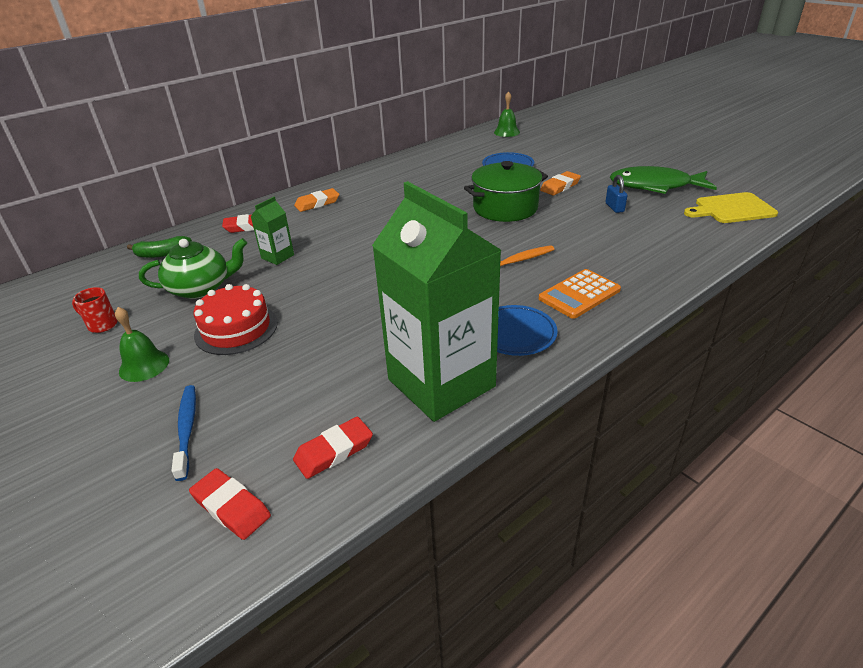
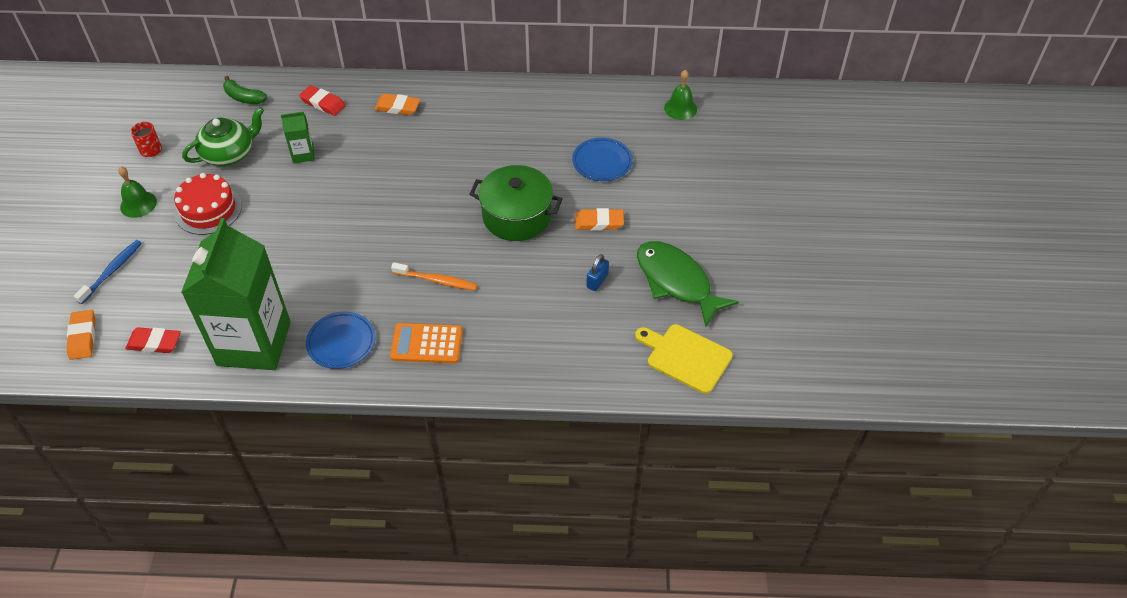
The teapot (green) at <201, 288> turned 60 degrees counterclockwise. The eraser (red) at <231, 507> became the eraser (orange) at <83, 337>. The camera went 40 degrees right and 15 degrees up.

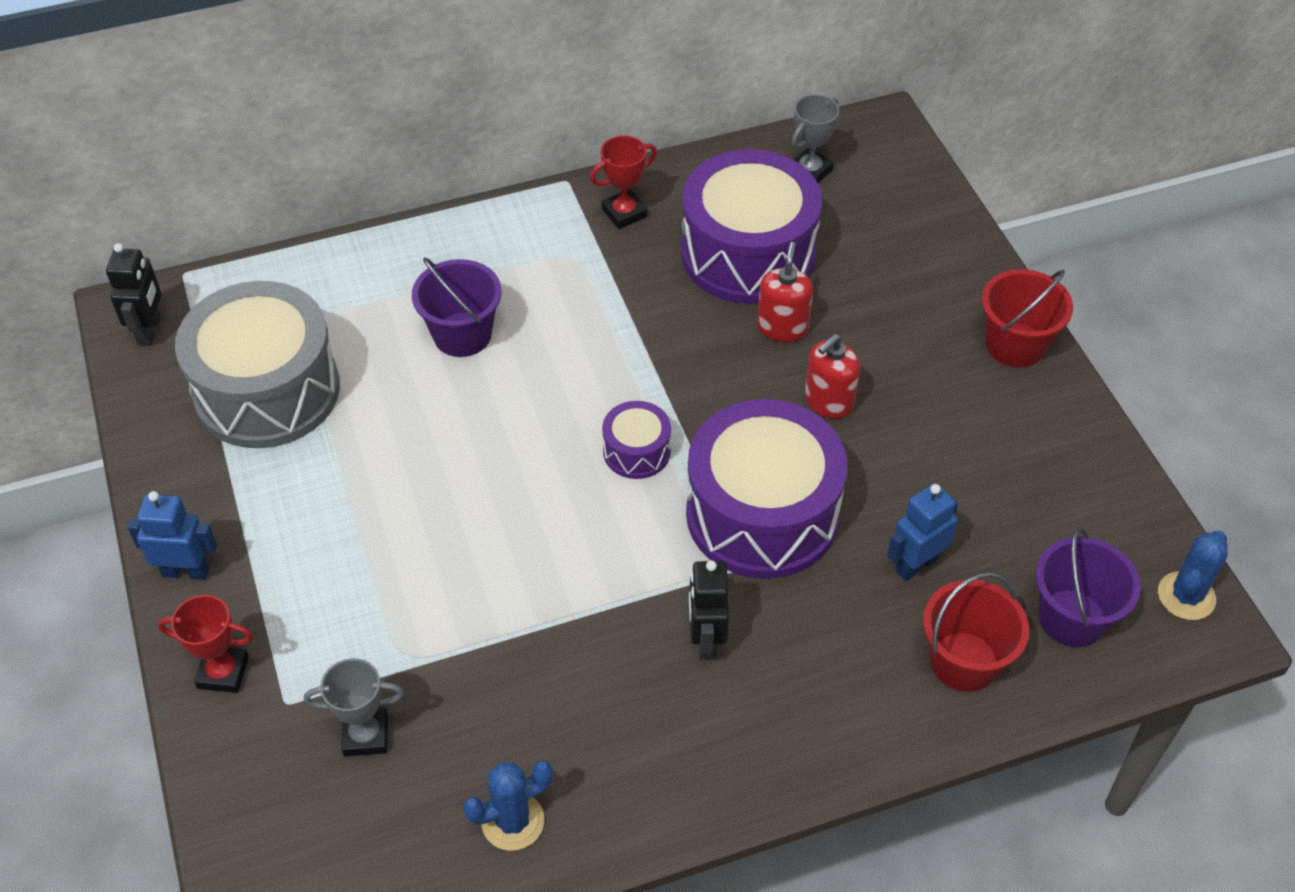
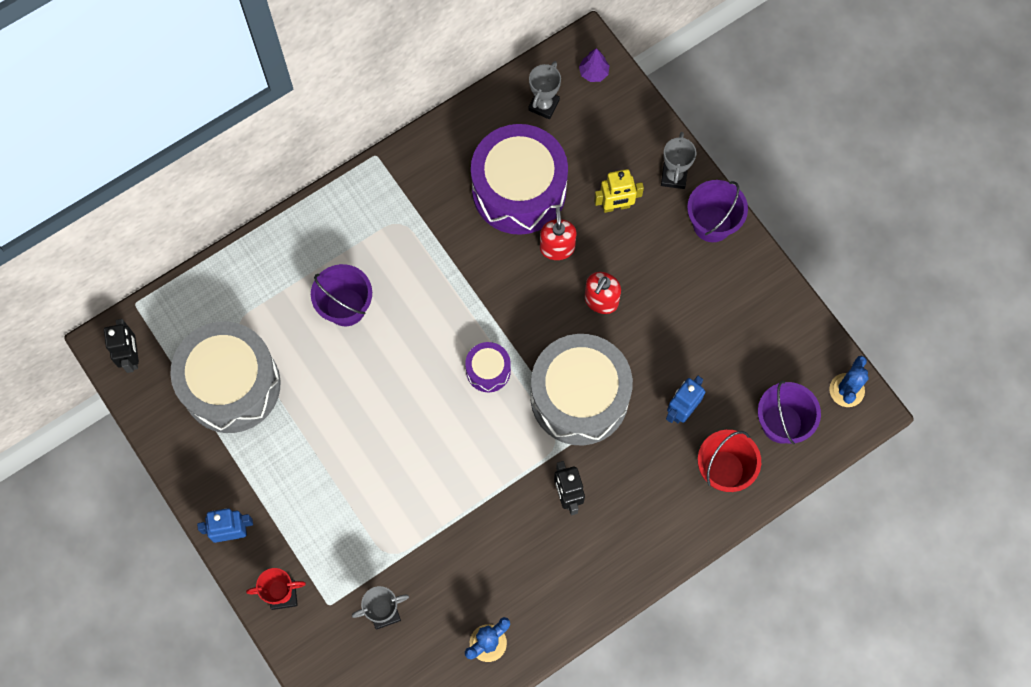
The trophy (red) at <624, 213> disappeared. The bucket (red) at <1015, 345> became the bucket (purple) at <712, 224>. The drum (purple) at <762, 514> became the drum (grey) at <579, 397>. The tree (purple) at <593, 72> appeared. The trophy (grey) at <674, 176> appeared. The robot (yellow) at <616, 206> appeared. The camera went 15 degrees left and 20 degrees up.

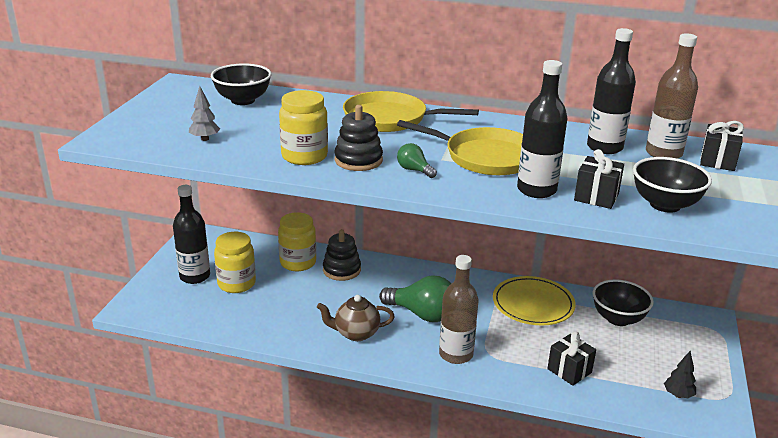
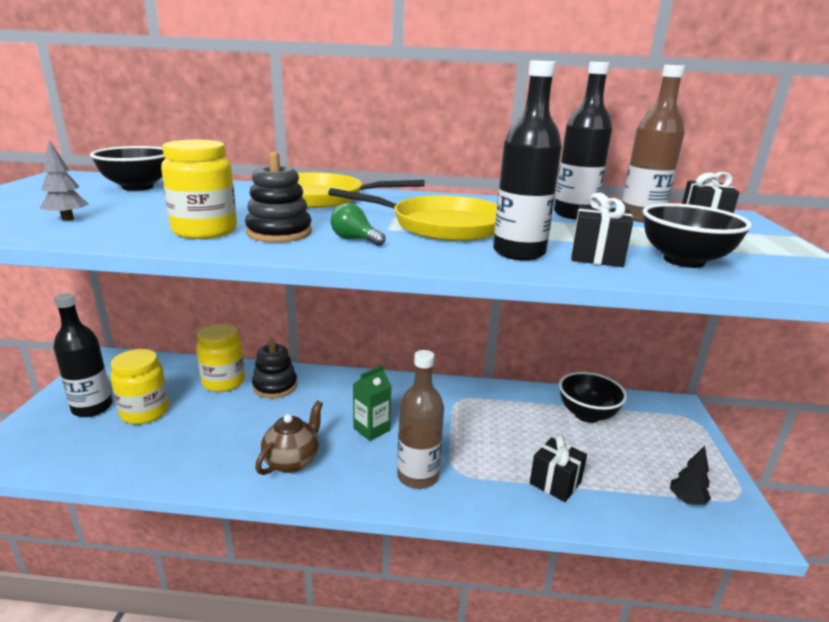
The light bulb (green) at <422, 314> was replaced by the carton (green) at <371, 429>. The plate (yellow) at <533, 304> disappeared. The teapot (brown) at <356, 333> turned 135 degrees clockwise. The camera went 10 degrees left and 5 degrees down.

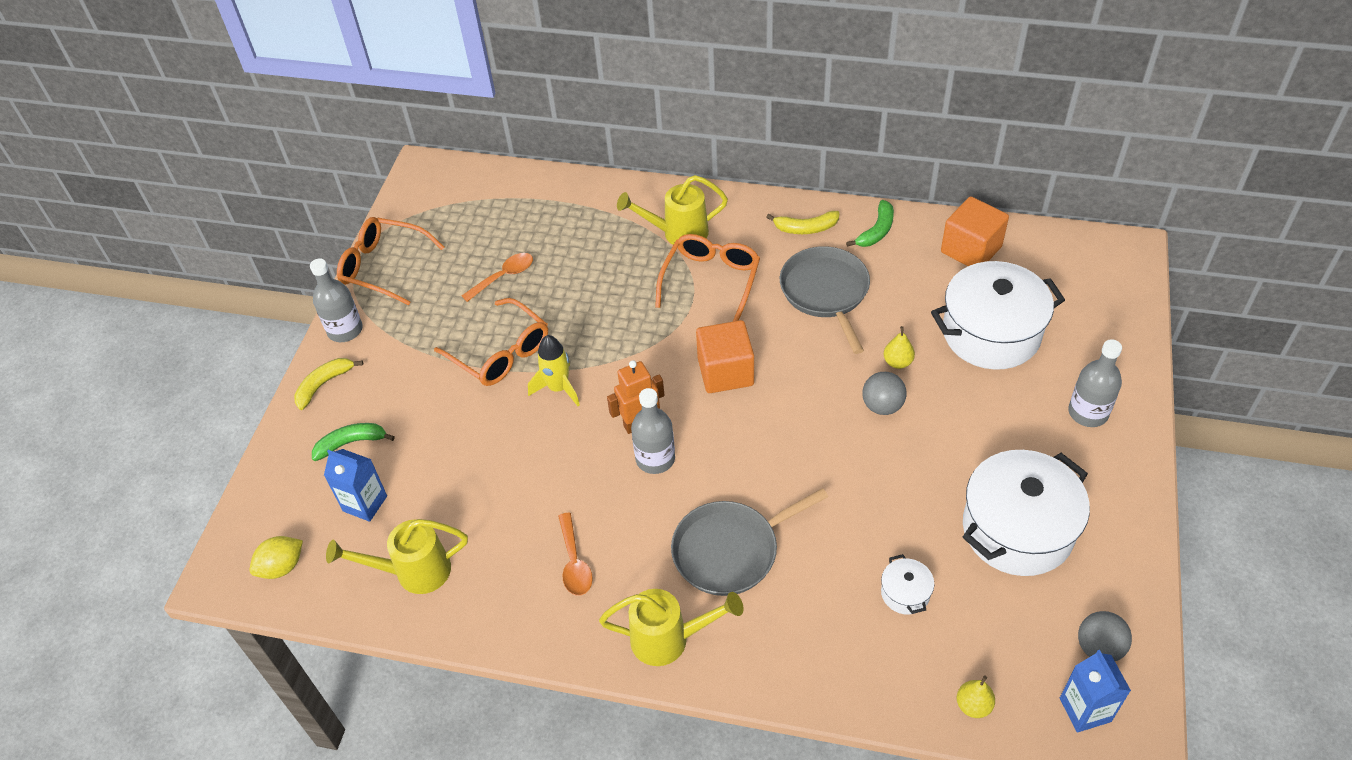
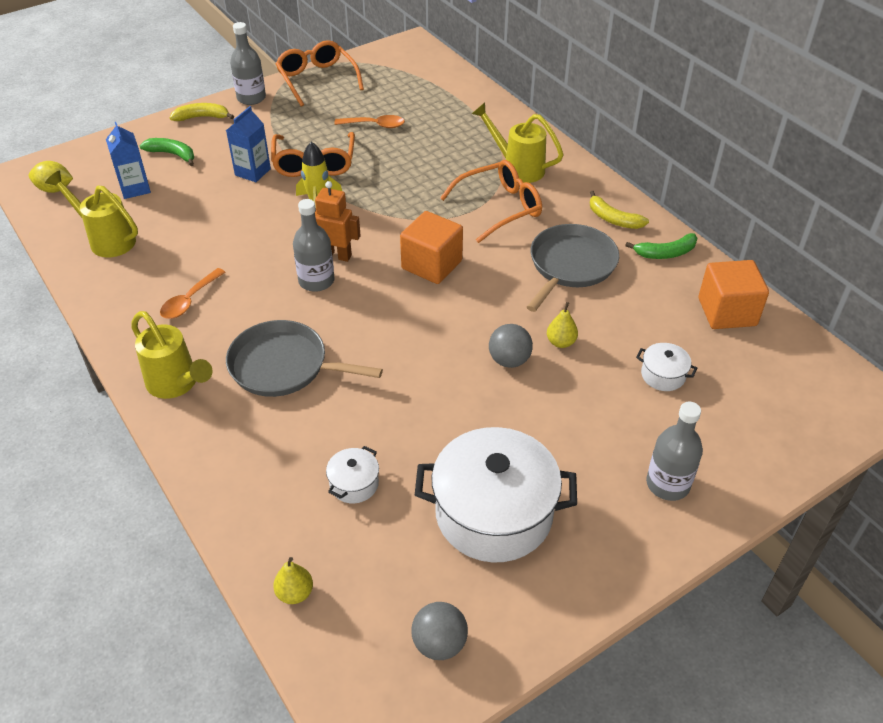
The pot (white) at <991, 333> changed to 0.43 times the size. The carton (blue) moved from <1085, 710> to <252, 172>. The camera went 40 degrees right and 5 degrees down.

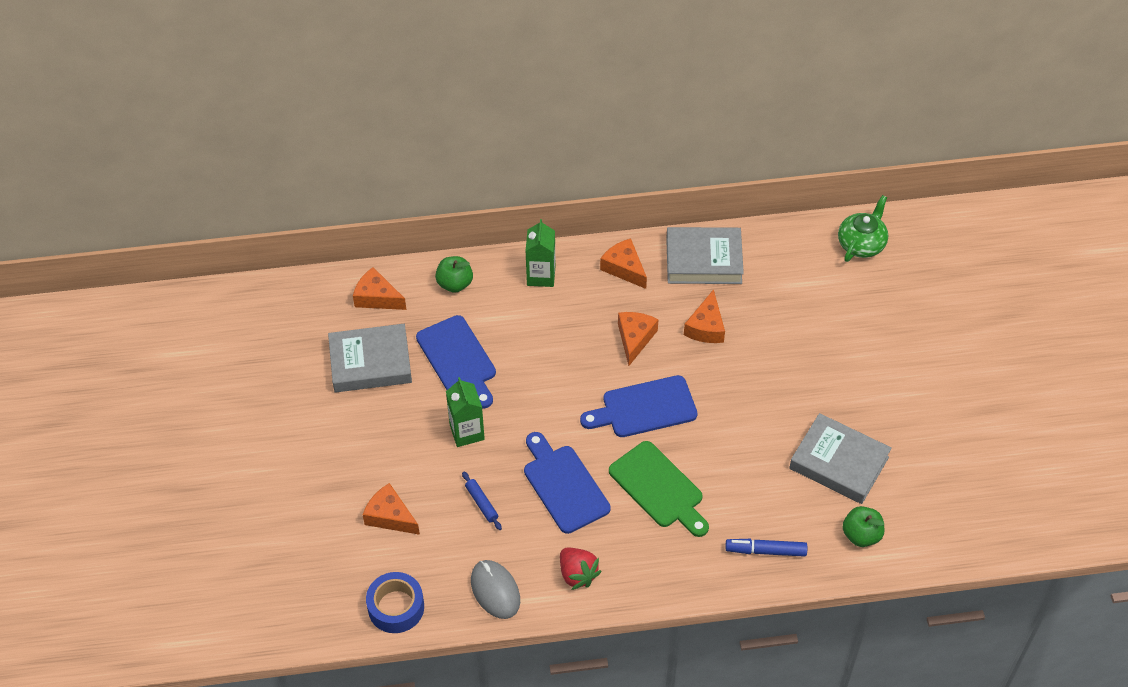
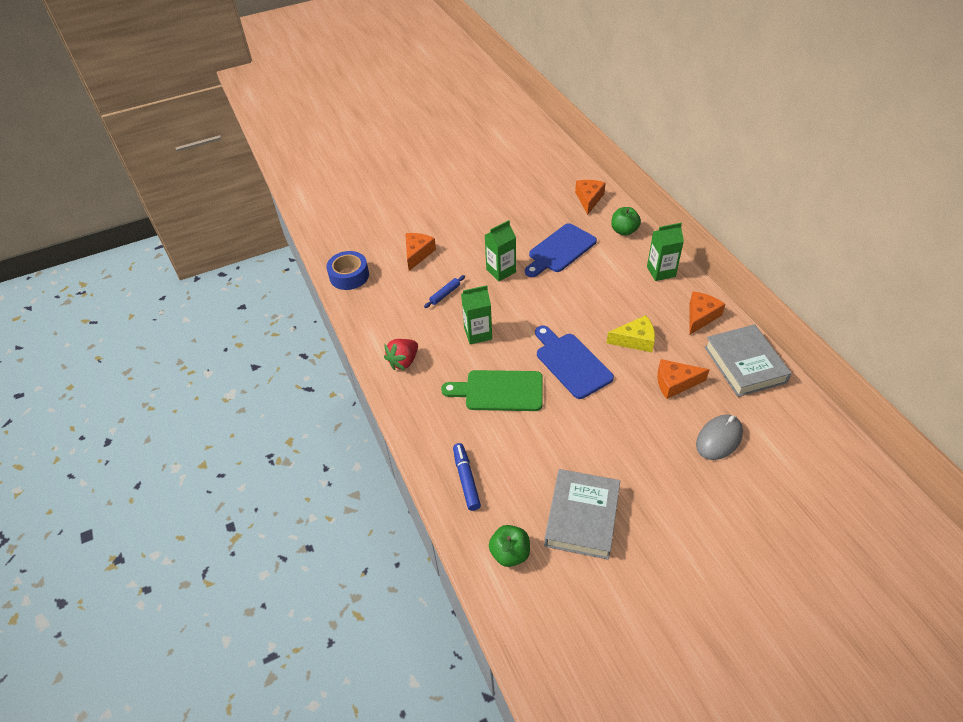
The teapot (green) at <861, 244> disappeared. The cheese (orange) at <634, 338> became the cheese (yellow) at <635, 340>. The book (grey) at <370, 363> disappeared. The cutting board (blue) at <563, 485> was replaced by the carton (green) at <478, 333>. The cutting board (green) at <659, 488> turned 60 degrees clockwise. The mouse (grey) moved from <495, 590> to <719, 439>. The camera went 75 degrees right and 5 degrees down.

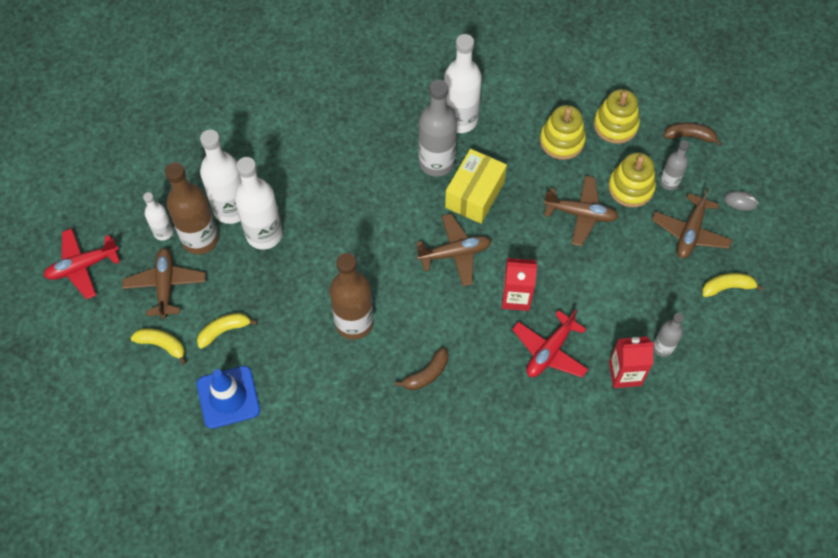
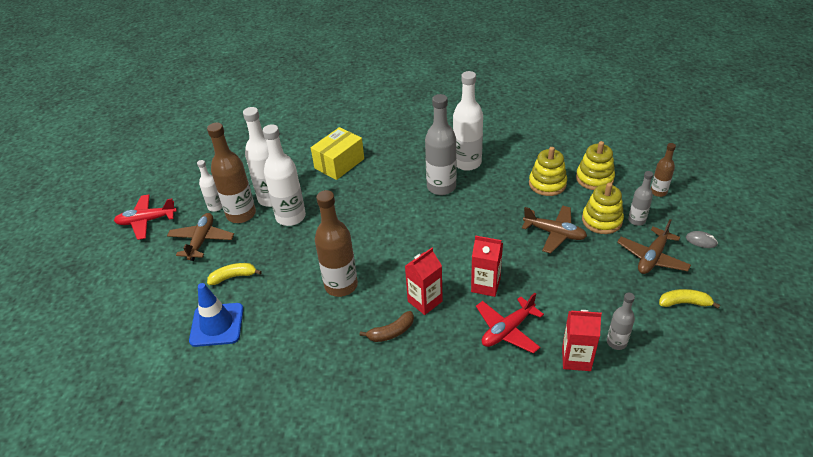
The banana (brown) at <690, 136> was replaced by the bottle (brown) at <658, 192>. The box (yellow) moved from <474, 195> to <339, 163>. The plane (brown) at <455, 253> disappeared. The banana (yellow) at <162, 345> disappeared. The carton (red) at <425, 301> appeared. The camera went 15 degrees right and 20 degrees down.

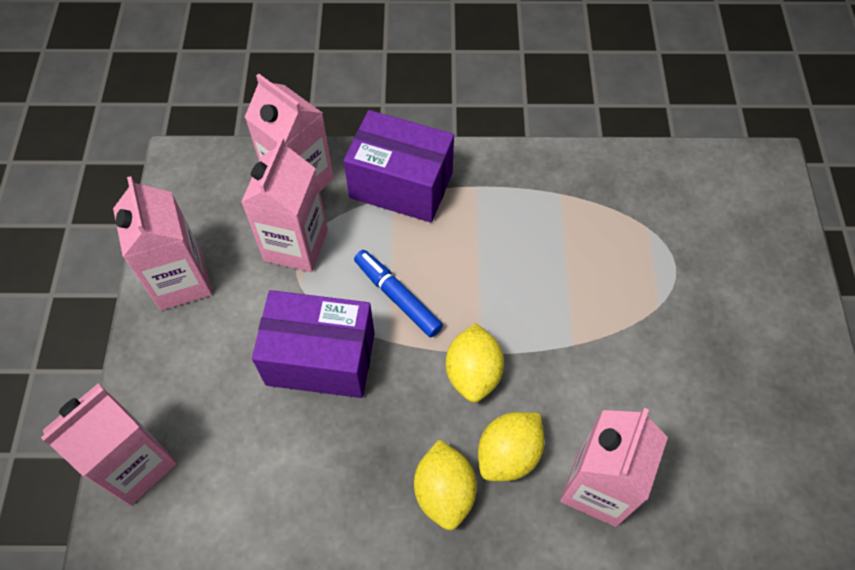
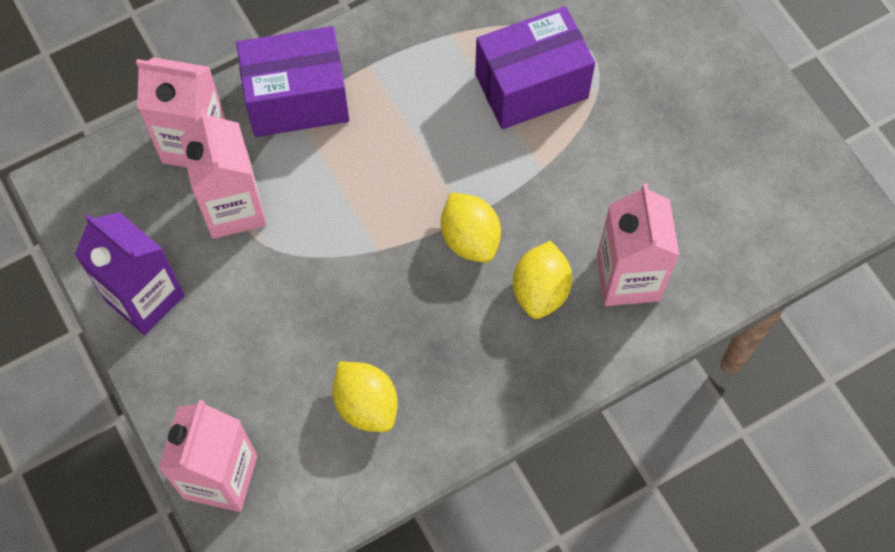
The carton (pink) at <181, 281> became the carton (purple) at <145, 298>. The marker (blue) at <398, 297> disappeared. The box (purple) moved from <320, 358> to <531, 86>. The lemon (yellow) moved from <444, 492> to <366, 405>. The camera went 30 degrees left and 5 degrees up.

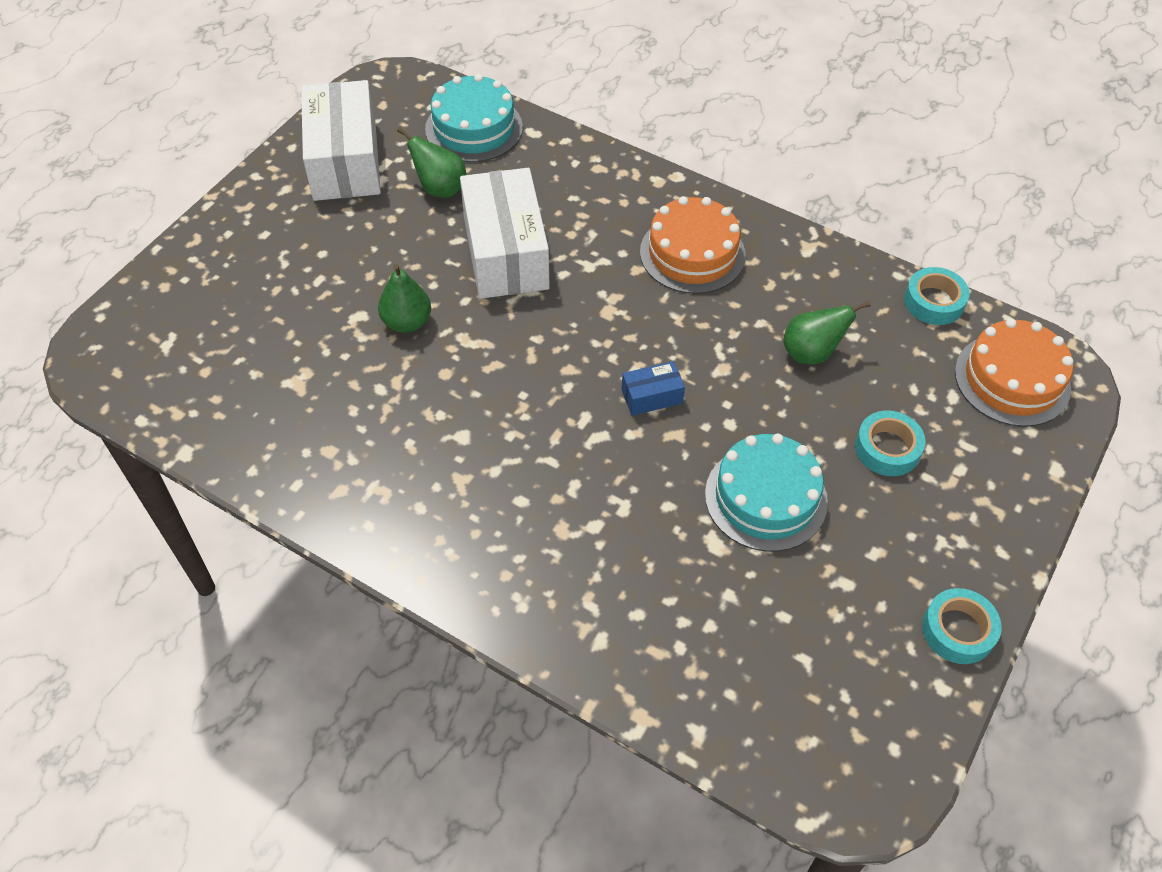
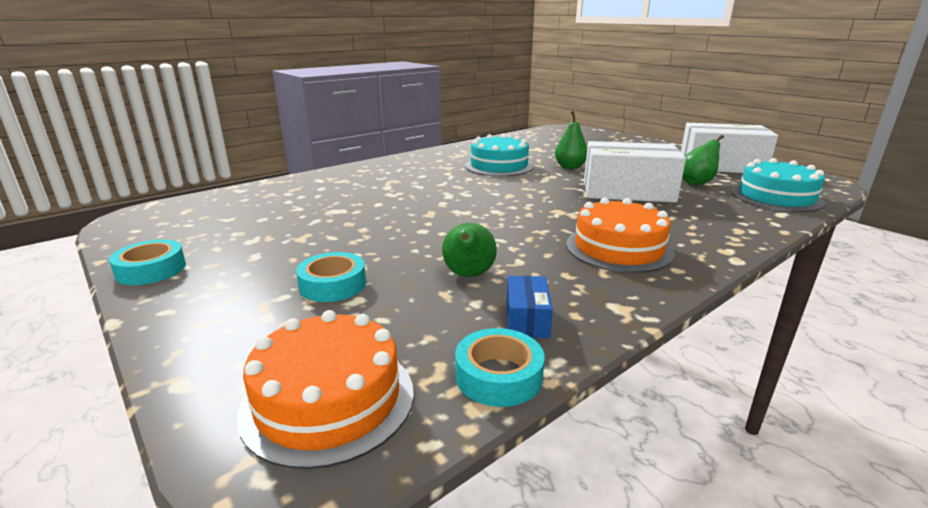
The box (blue) moved from <651, 396> to <527, 319>. The cake (turquoise) moved from <766, 497> to <499, 166>. The camera went 110 degrees right and 30 degrees down.

